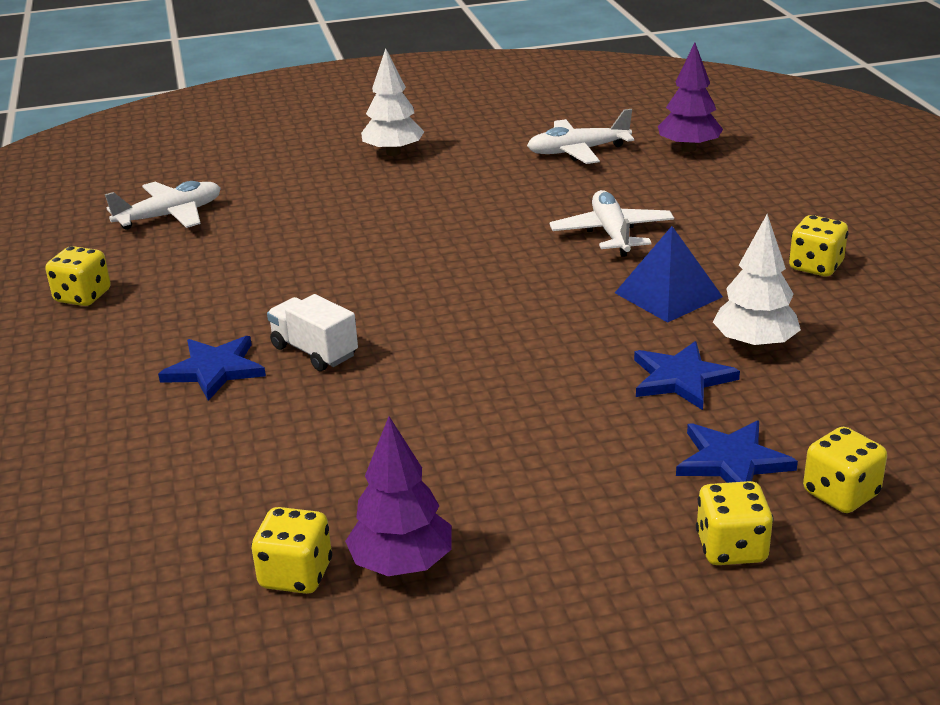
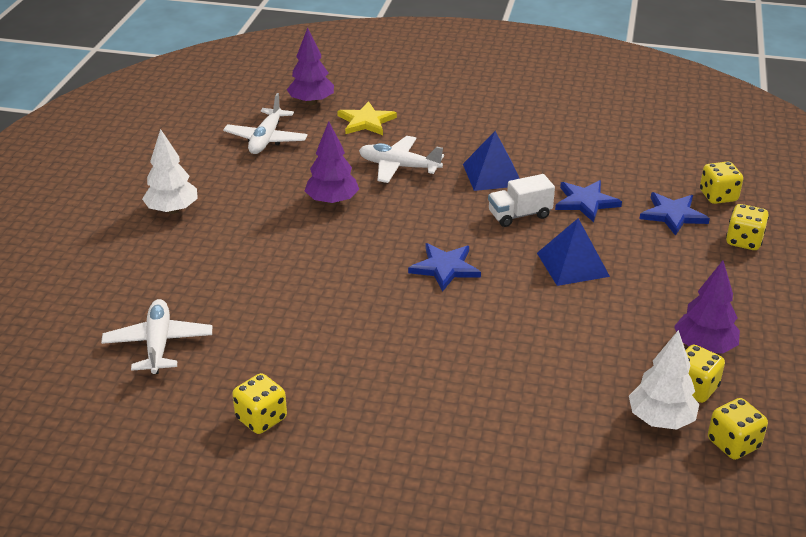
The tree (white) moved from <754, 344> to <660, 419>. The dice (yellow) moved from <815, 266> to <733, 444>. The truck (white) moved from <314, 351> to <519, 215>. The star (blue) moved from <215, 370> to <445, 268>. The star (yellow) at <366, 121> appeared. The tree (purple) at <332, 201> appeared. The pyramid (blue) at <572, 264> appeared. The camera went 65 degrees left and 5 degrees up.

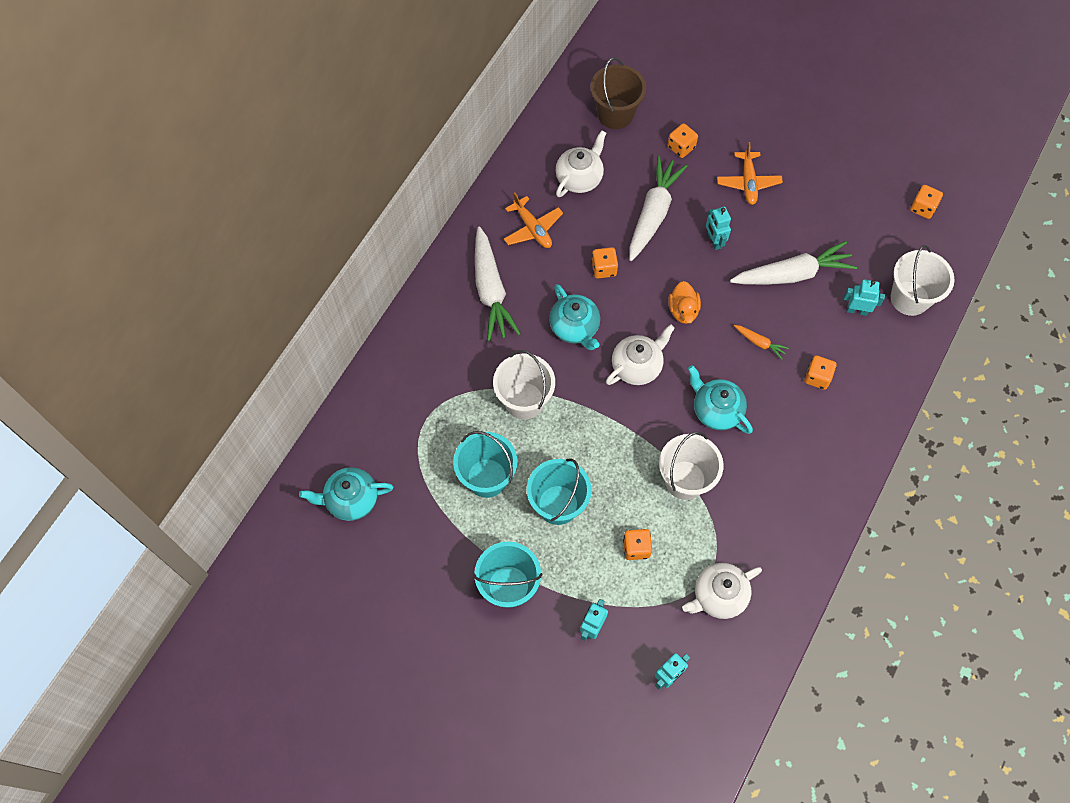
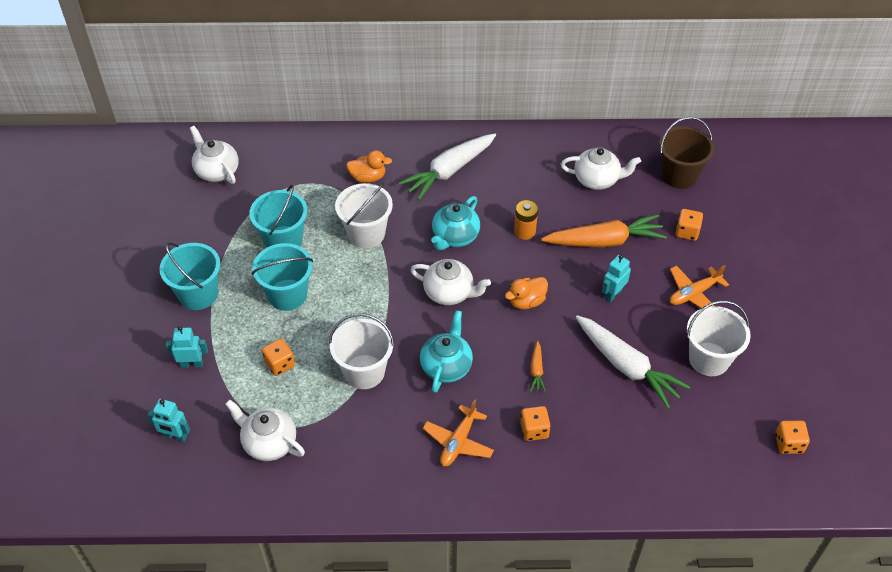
The carrot (white) at <653, 214> became the carrot (orange) at <604, 241>. The plane (orange) moved from <532, 228> to <458, 442>. The bucket (white) moved from <909, 298> to <709, 359>. The dice (orange) at <604, 268> was replaced by the battery (orange) at <524, 231>. The robot (turquoise) at <856, 310> disappeared. The teapot (turquoise) at <351, 500> became the teapot (white) at <216, 171>. The duck (orange) at <368, 177> appeared. The camera went 60 degrees right and 15 degrees down.

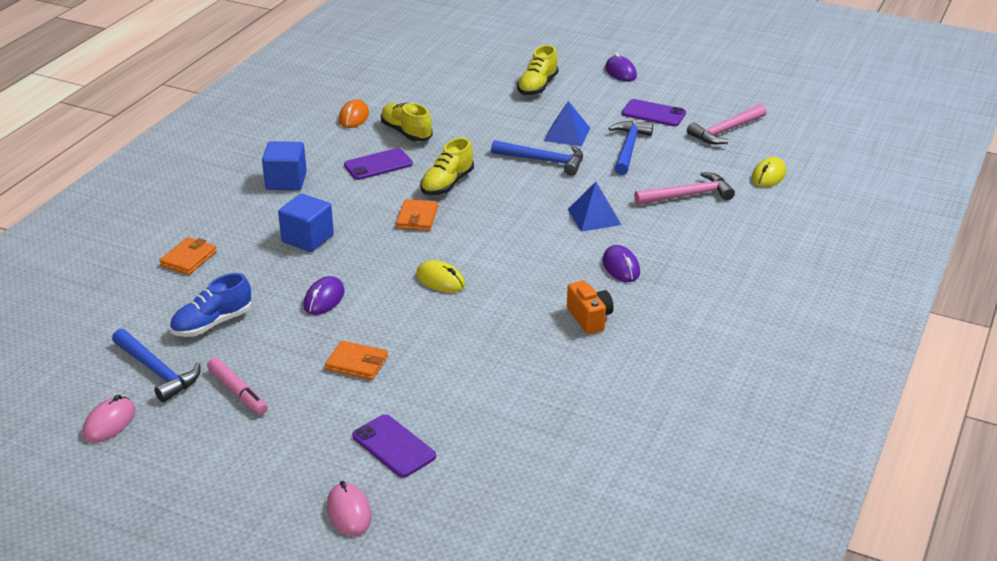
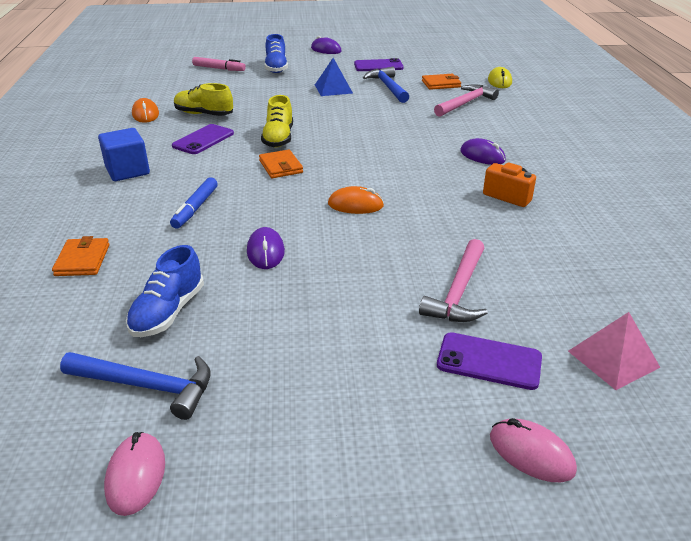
The shoe (yellow) at <537, 86> became the shoe (blue) at <276, 68>. The hammer (pink) moved from <725, 131> to <458, 292>. The hammer (blue) at <543, 161> disappeared. The pyramid (blue) at <594, 216> disappeared. The cube (blue) at <307, 238> was replaced by the marker (blue) at <195, 208>. The mouse (yellow) at <440, 280> became the mouse (orange) at <355, 205>. The wallet (orange) moved from <357, 363> to <441, 84>. The marker (pink) moved from <238, 392> to <219, 68>. The pyramid (pink) at <613, 359> appeared. The camera went 30 degrees left and 0 degrees up.

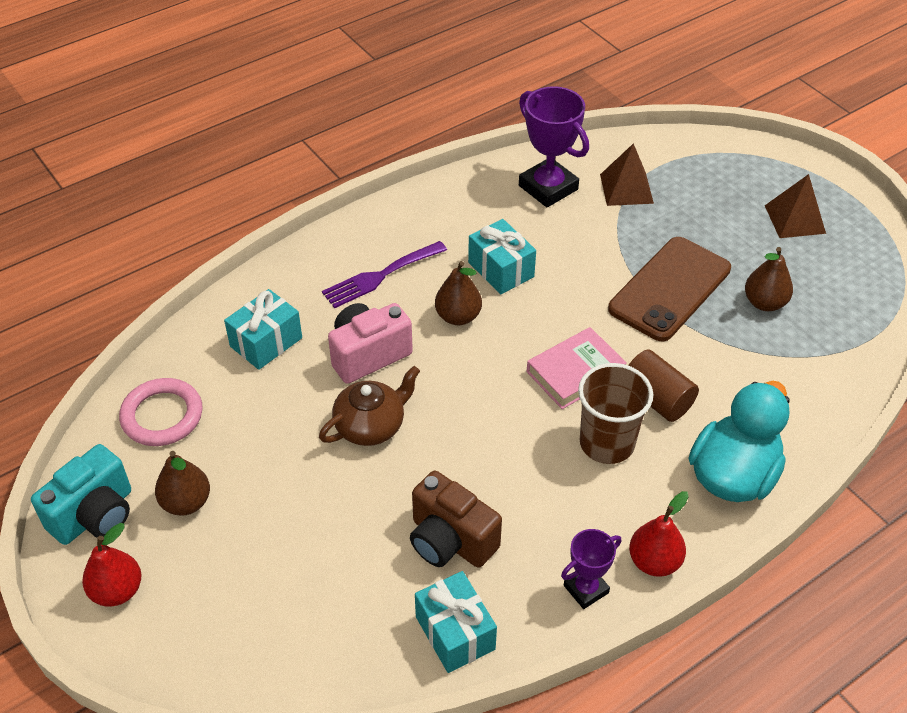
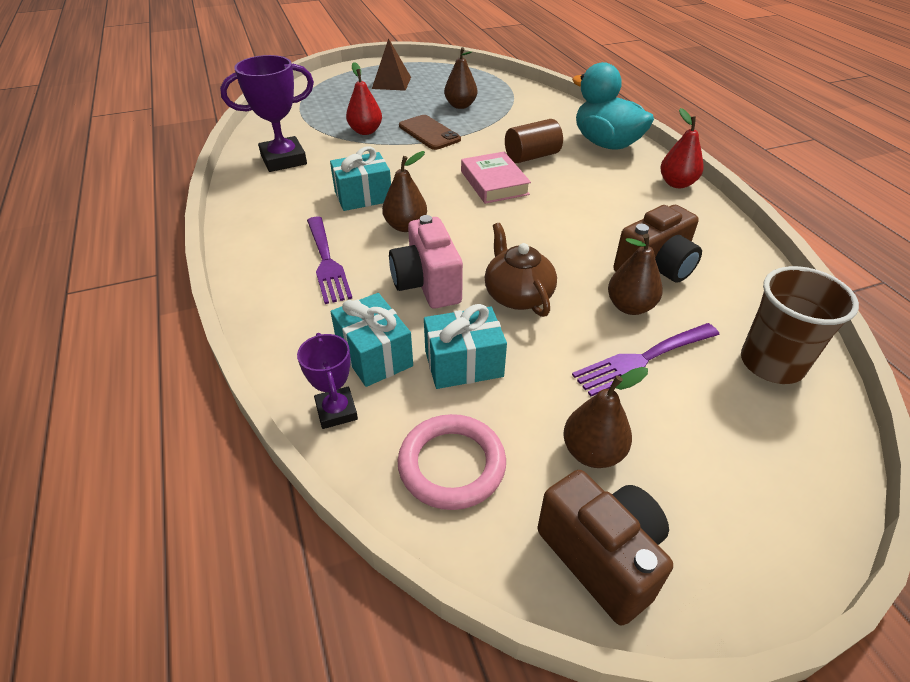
The pyramid (brown) at <626, 188> disappeared. The phone (brown) at <669, 289> changed to 0.65 times the size. The cup (brown) moved from <607, 443> to <771, 363>. The camera (turquoise) at <95, 515> became the camera (brown) at <601, 557>. The pear (red) moved from <117, 590> to <365, 131>. The trophy (purple) moved from <586, 589> to <336, 411>. The gift (turquoise) moved from <455, 633> to <463, 364>. The pear (brown) at <630, 307> appeared. The fork (purple) at <641, 360> appeared. The camera went 75 degrees left and 5 degrees down.

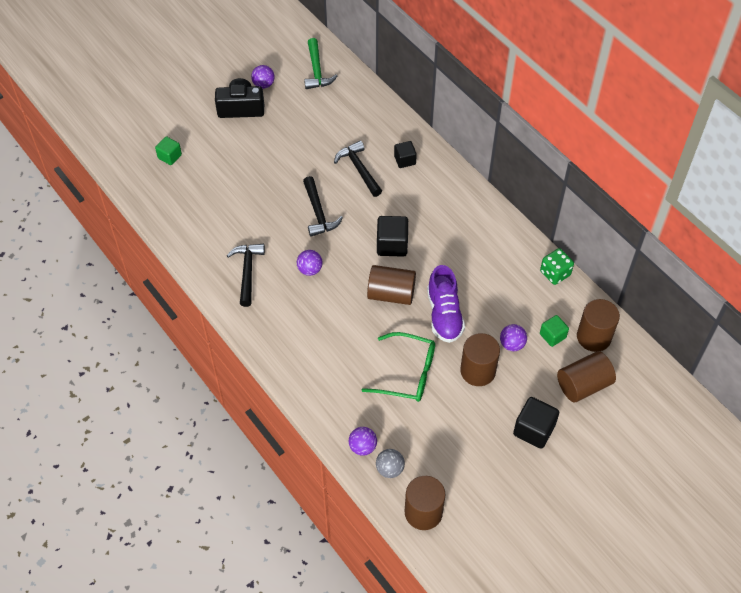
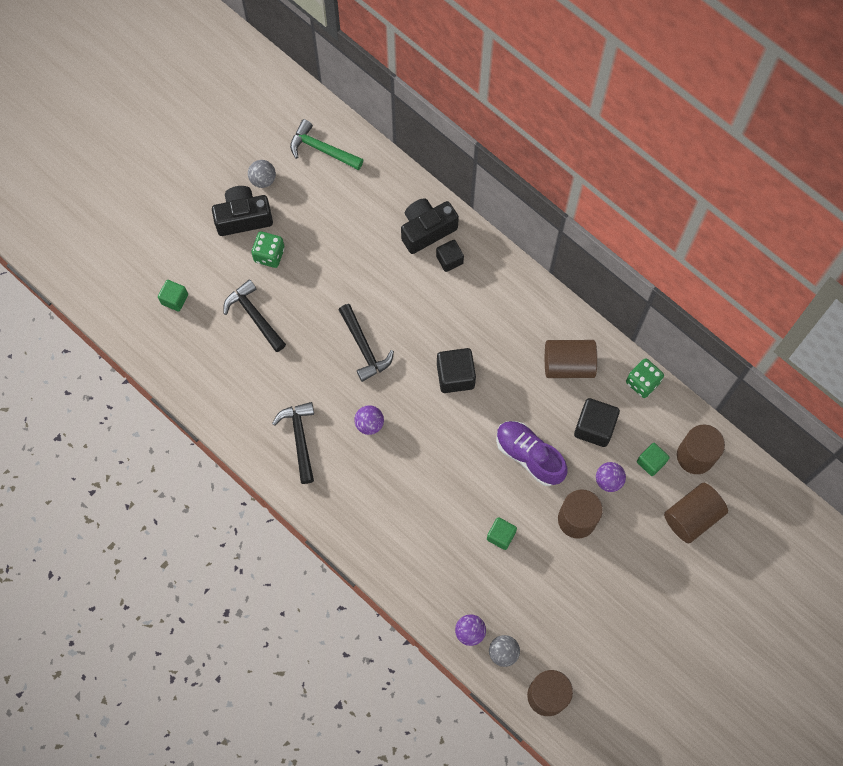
The hammer (green) at <316, 70> turned 135 degrees clockwise. The ball (purple) at <263, 85> became the ball (grey) at <263, 180>. The hammer (black) moved from <359, 169> to <254, 316>. The cylinder (brown) moved from <391, 294> to <568, 364>. The shoe (purple) at <444, 314> turned 150 degrees clockwise. The glasses (green) at <406, 373> was replaced by the cube (green) at <501, 535>. The cube (black) moved from <534, 430> to <594, 427>. The camera (black) at <426, 230> appeared. The dice (green) at <269, 255> appeared. The camera went 10 degrees left and 15 degrees up.

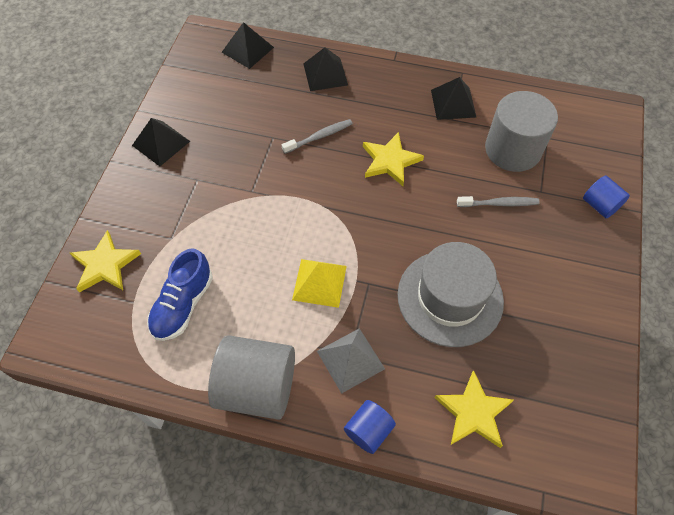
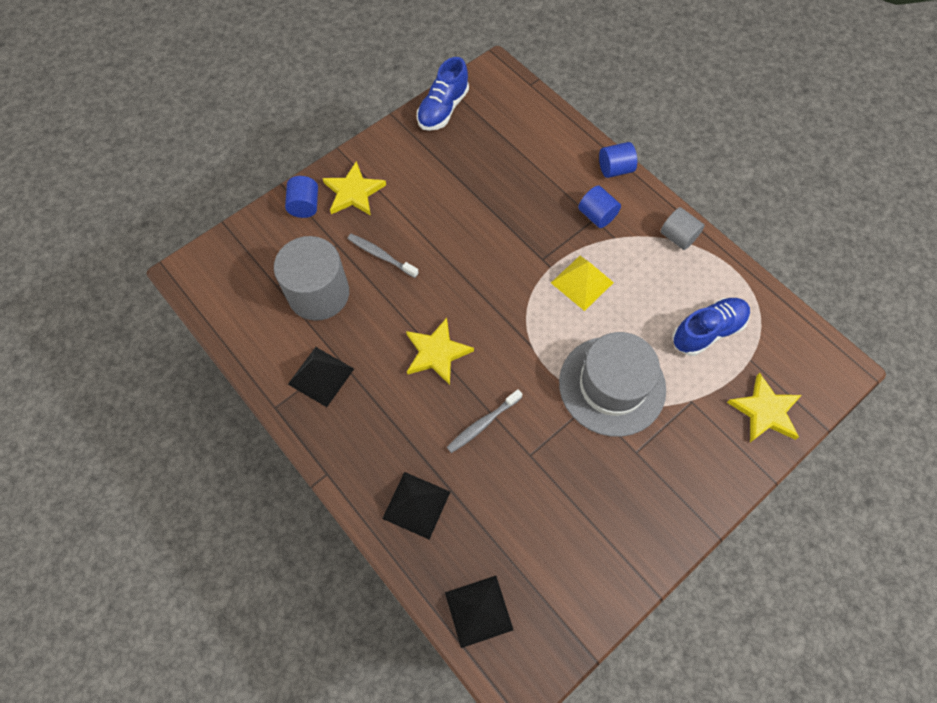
The pyramid (black) at <161, 143> disappeared. The toothbrush (grey) at <319, 137> turned 45 degrees counterclockwise. The hat (grey) moved from <450, 297> to <612, 385>. The pyramid (grey) at <350, 360> was replaced by the cylinder (blue) at <596, 215>. The cylinder (grey) at <257, 387> changed to 0.52 times the size. The star (yellow) moved from <473, 412> to <354, 192>. The shoe (blue) at <443, 109> appeared. The camera went 145 degrees left and 5 degrees up.

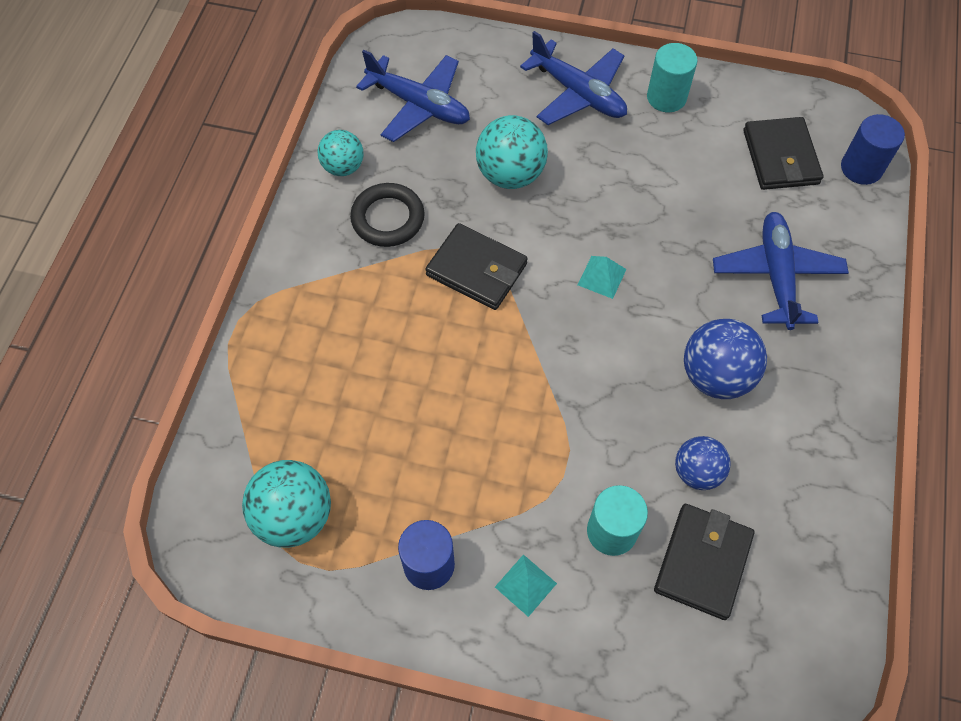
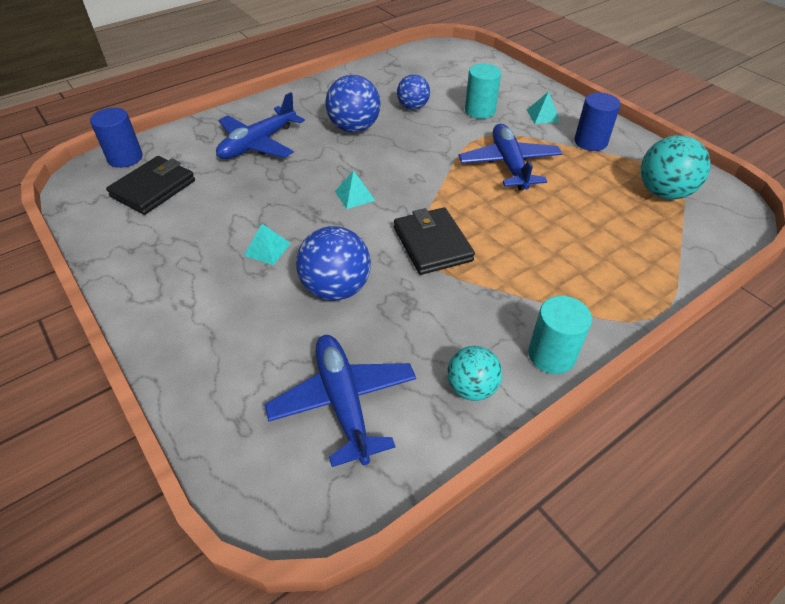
The plane (blue) moved from <578, 93> to <509, 165>. The cylinder (turquoise) moved from <666, 97> to <551, 355>. The ball (turquoise) at <510, 174> became the ball (blue) at <336, 289>. The ring (black) at <388, 218> disappeared. The wallet (black) at <702, 562> disappeared. The pyramid (turquoise) at <267, 249> appeared. The camera went 140 degrees left and 15 degrees down.

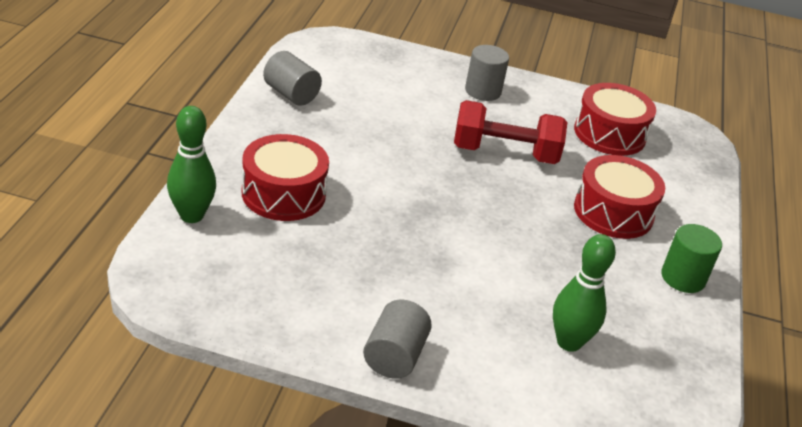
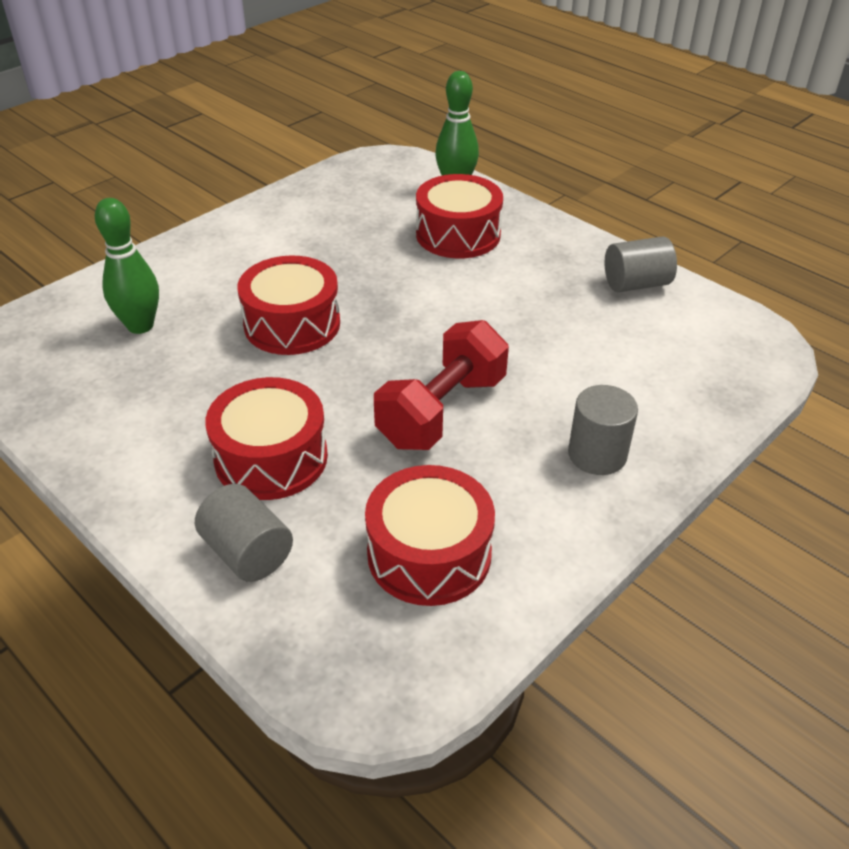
The cylinder (green) at <683, 278> disappeared. The cylinder (grey) moved from <394, 356> to <248, 552>. The drum (red) at <292, 324> appeared. The camera went 125 degrees right and 5 degrees up.

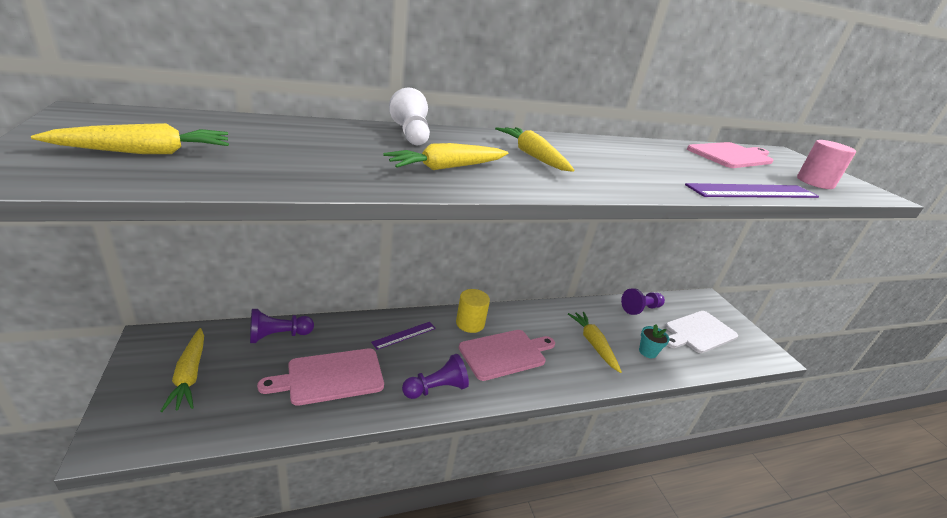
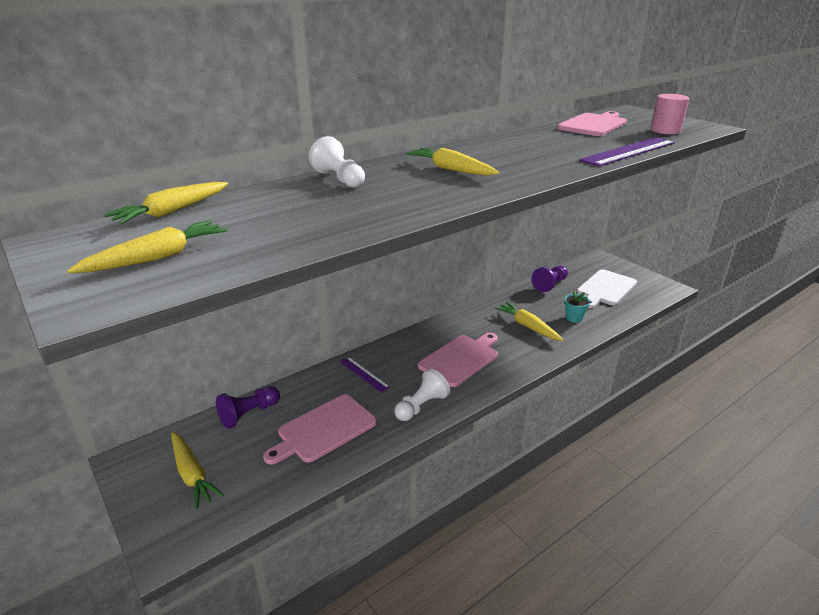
The carrot (yellow) moved from <447, 167> to <172, 211>. The cylinder (yellow) at <470, 323> disappeared. The ruler (purple) at <404, 335> turned 75 degrees counterclockwise. The pawn (purple) at <436, 388> became the pawn (white) at <421, 406>. The camera went 15 degrees left and 0 degrees up.

